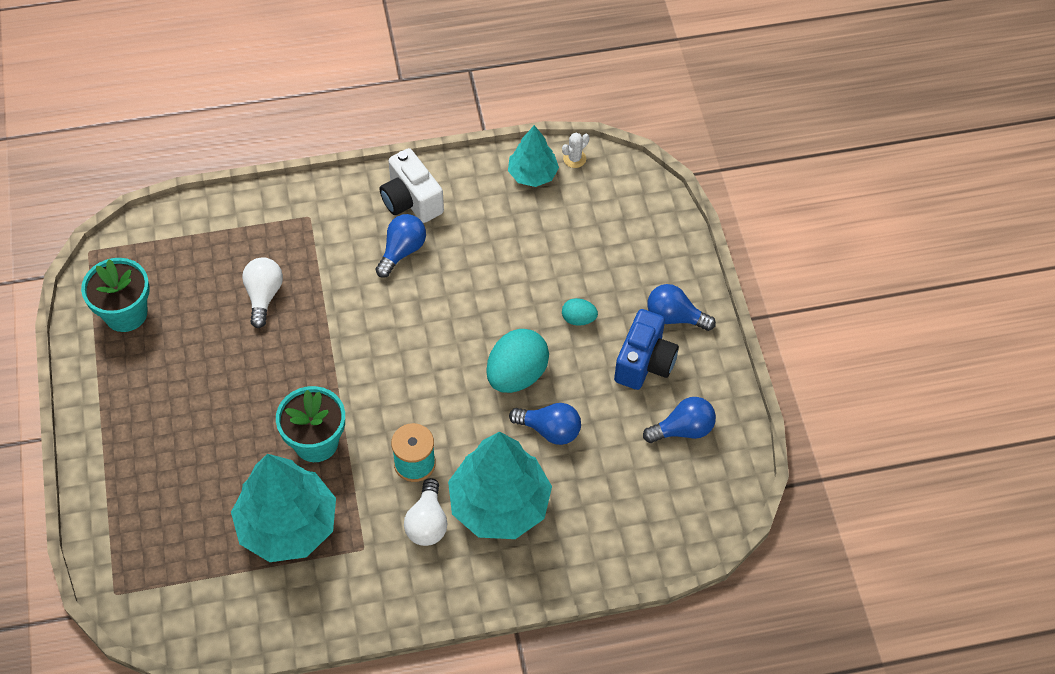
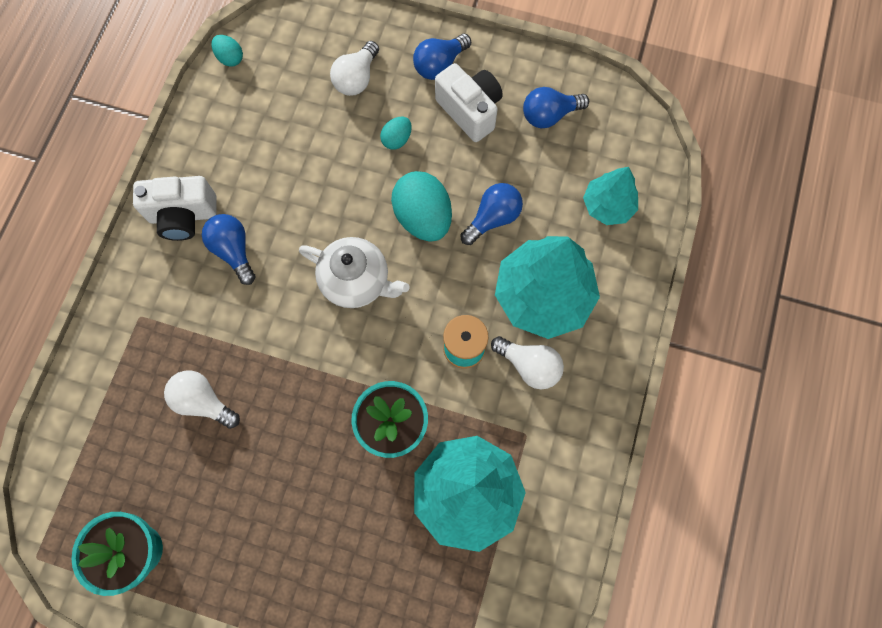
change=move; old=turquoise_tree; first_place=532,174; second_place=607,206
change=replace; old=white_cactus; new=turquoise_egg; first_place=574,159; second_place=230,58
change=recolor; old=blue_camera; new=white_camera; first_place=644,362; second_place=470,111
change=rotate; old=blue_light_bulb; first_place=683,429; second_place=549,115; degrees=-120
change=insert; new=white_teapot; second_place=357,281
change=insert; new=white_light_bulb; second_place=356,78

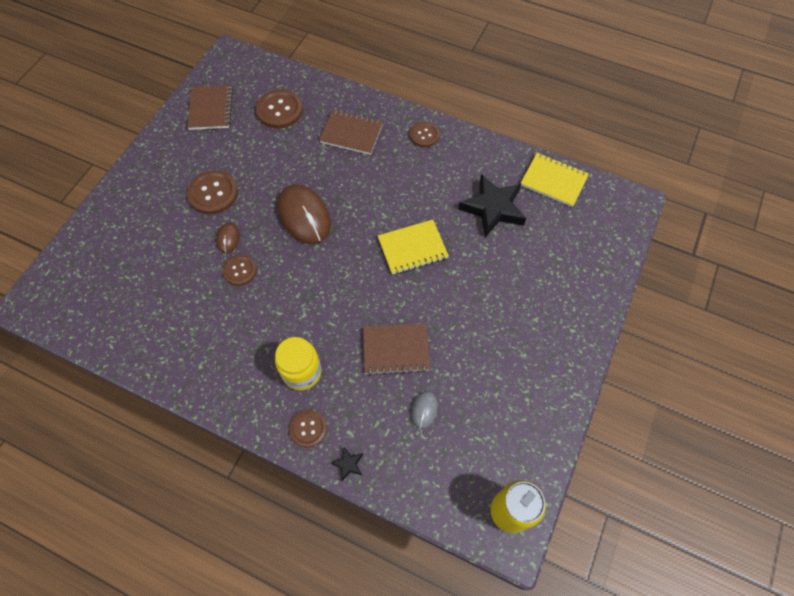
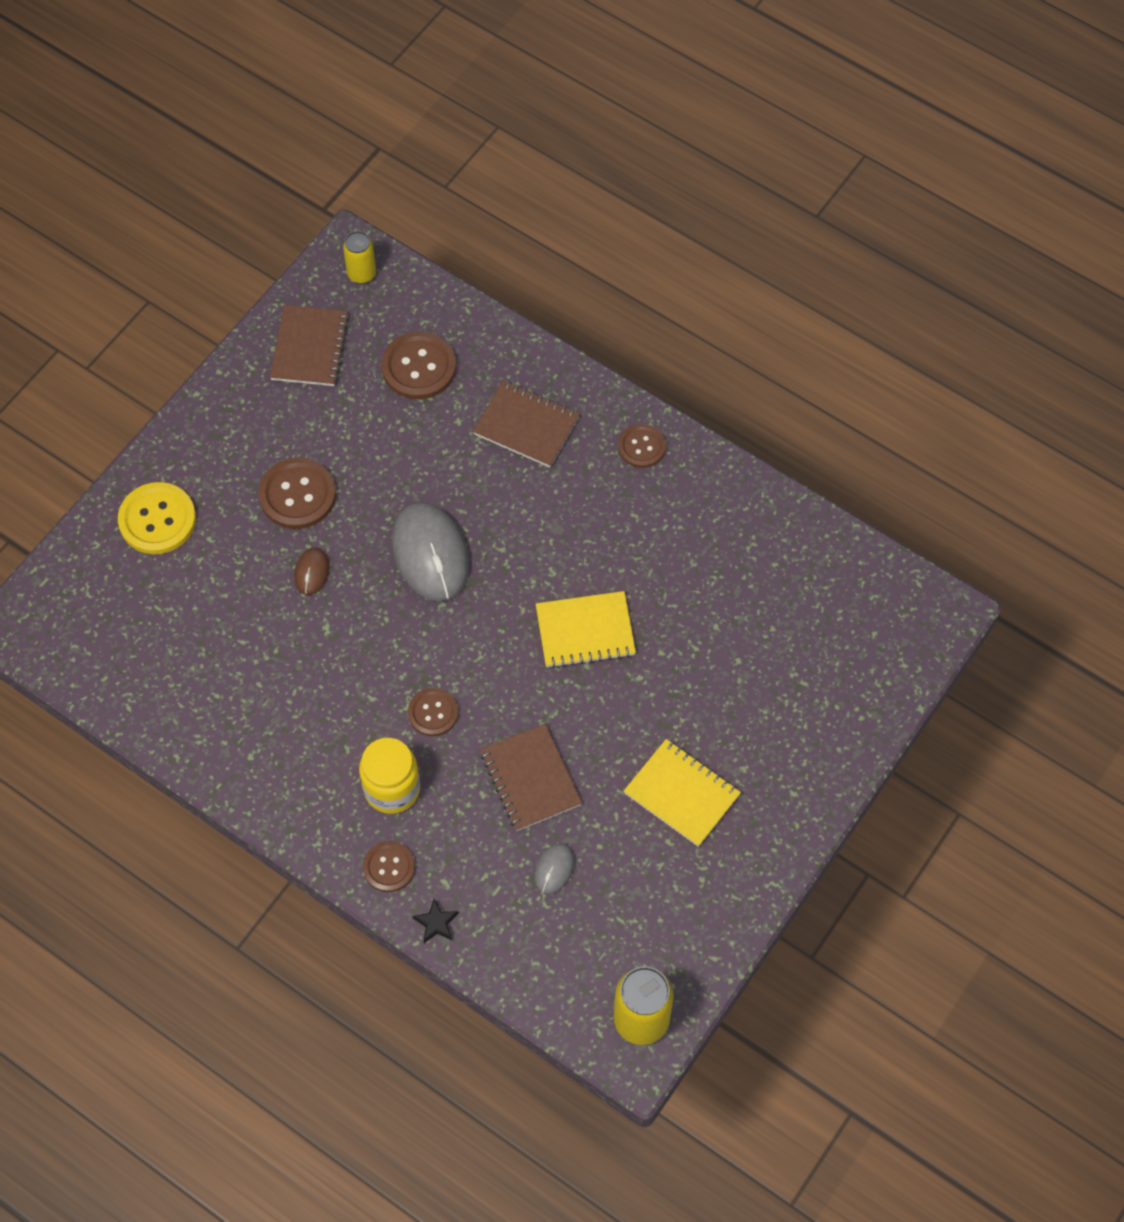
change=move; old=brown_button; first_place=240,271; second_place=433,713
change=recolor; old=brown_mouse; new=grey_mouse; first_place=304,216; second_place=430,554
change=rotate; old=brown_notebook; first_place=396,349; second_place=530,779; degrees=60
change=delete; old=black_star; first_place=493,208
change=move; old=yellow_notebook; first_place=553,181; second_place=682,794
change=insert; new=yellow_button; second_place=157,520
change=insert; new=yellow_can; second_place=361,274

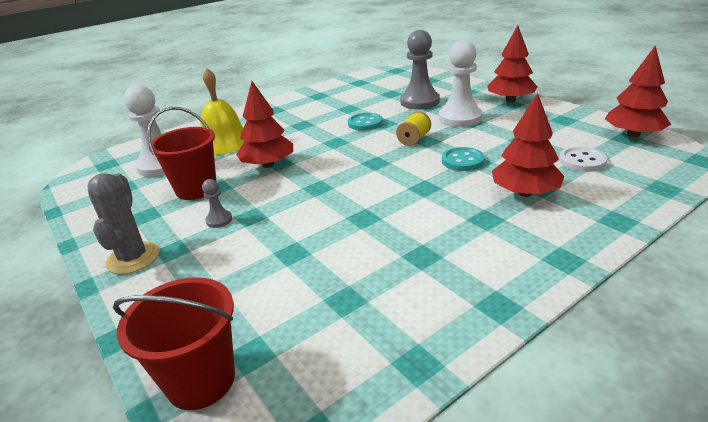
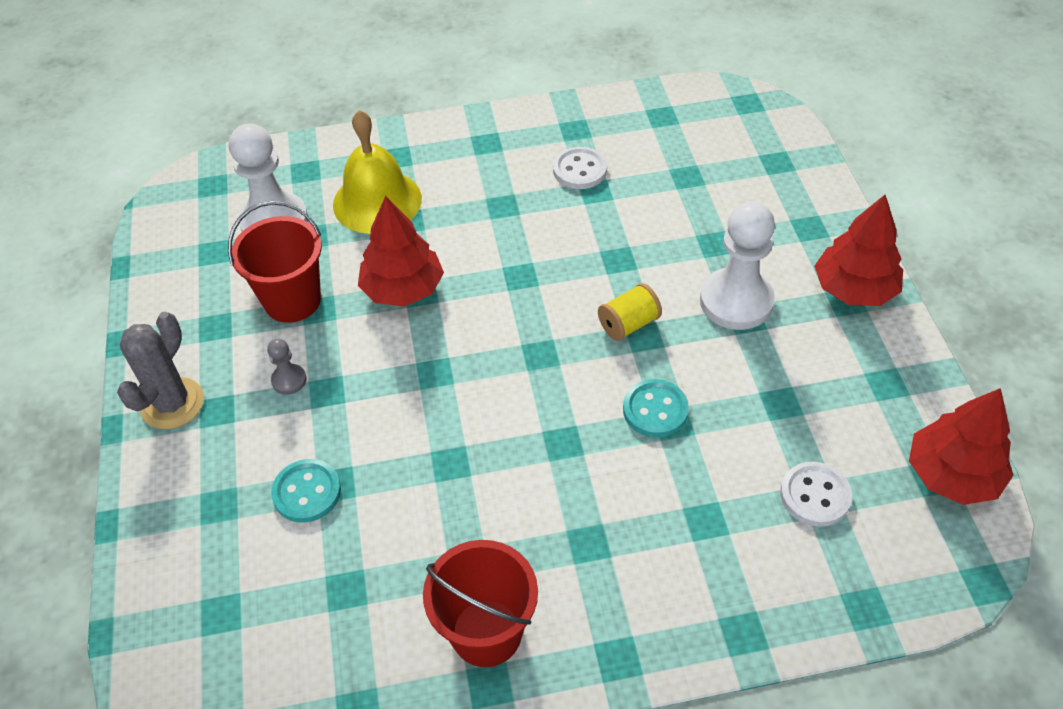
change=move; old=red_bucket; first_place=201,380; second_place=486,632
change=move; old=turquoise_button; first_place=365,123; second_place=307,492
change=delete; old=grey_pawn; first_place=420,102
change=delete; old=red_tree; first_place=525,193
change=insert; new=white_button; second_place=580,170

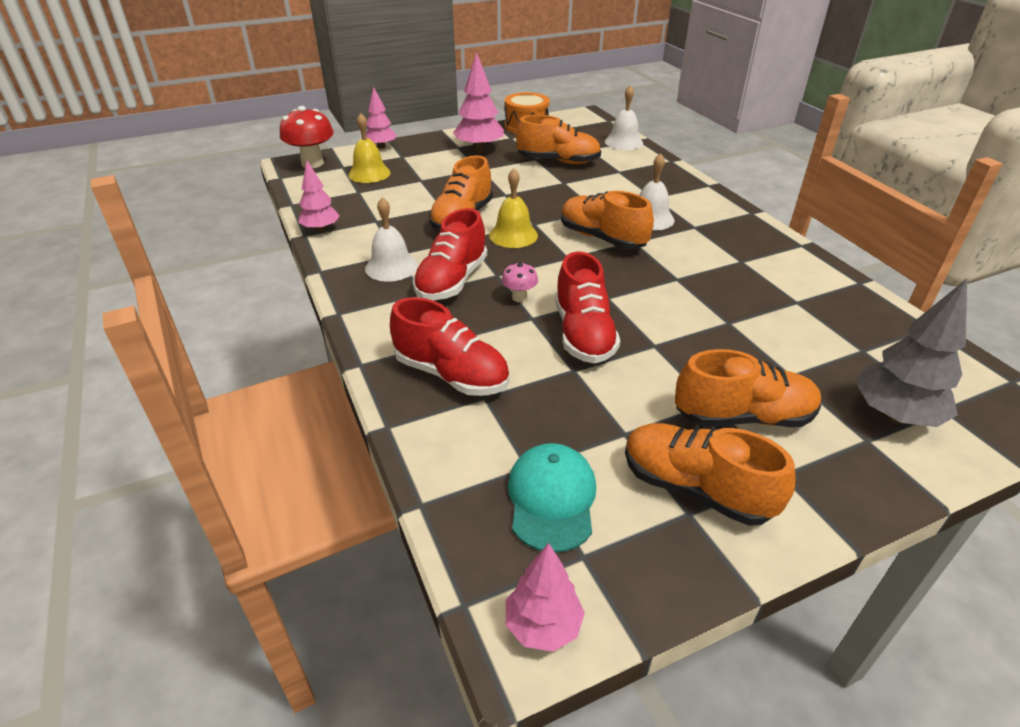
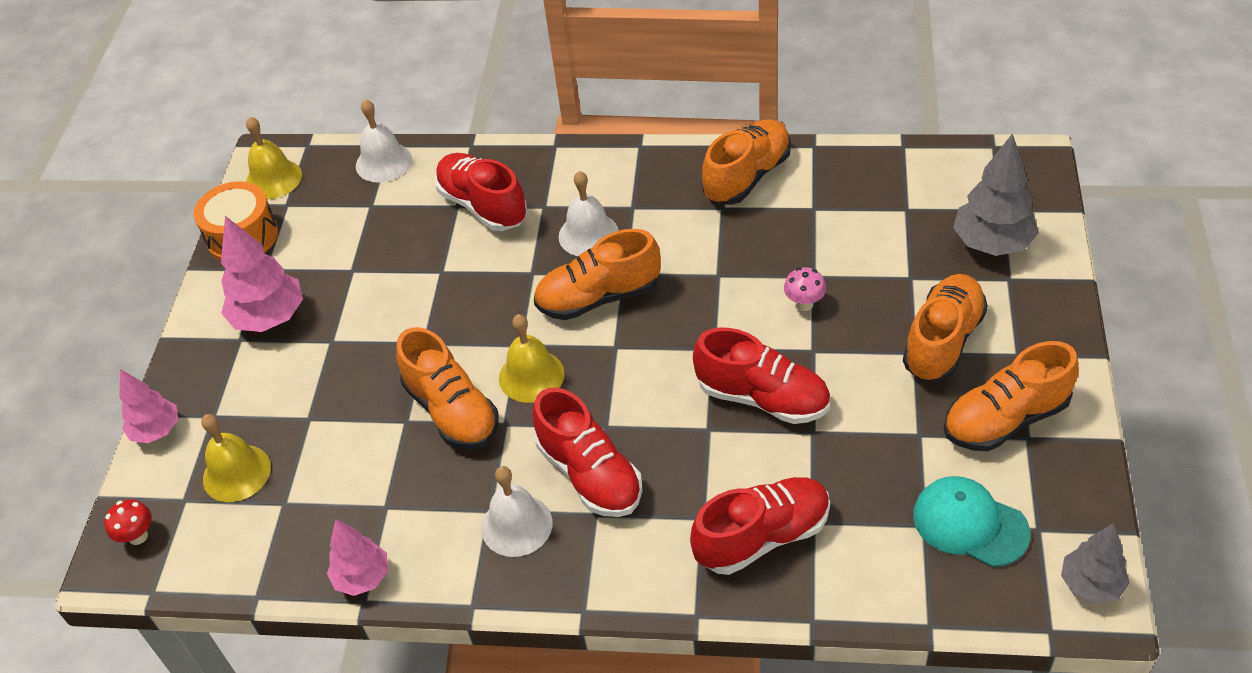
change=resize; old=red_mushroom; first_place=312,163; second_place=138,536; factor=0.51
change=move; old=pink_mushroom; first_place=519,297; second_place=804,304
change=recolor; old=pink_tree; new=grey_tree; first_place=543,626; second_place=1091,585
change=move; old=orange_shoe; first_place=558,161; second_place=747,176
change=insert; new=yellow_bell; second_place=273,179
change=insert; new=red_shoe; second_place=483,205

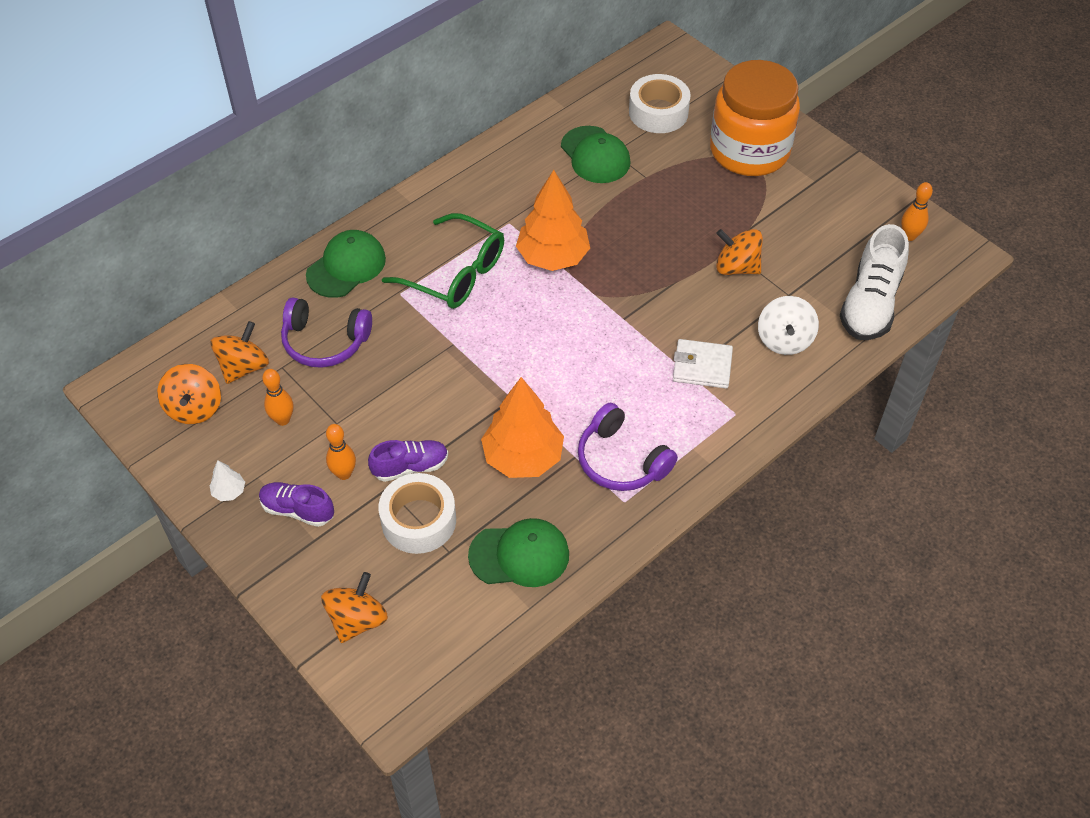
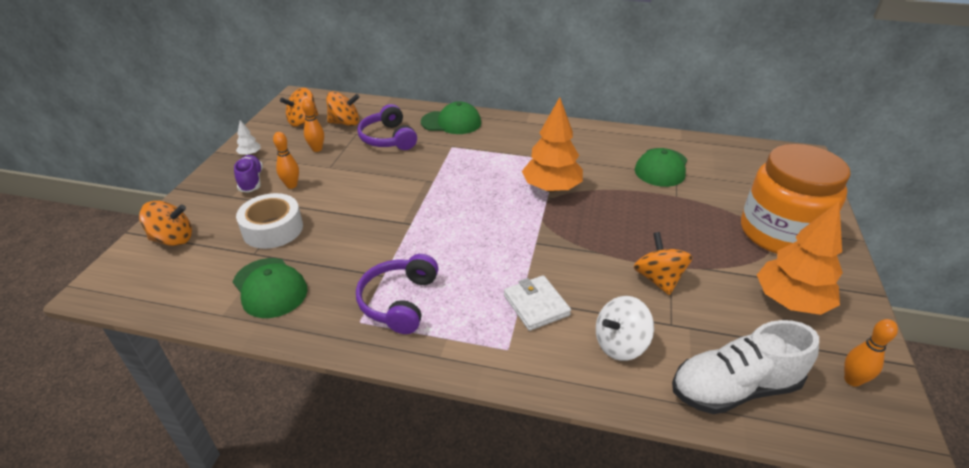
change=delete; old=purple_shoe; first_place=410,467
change=delete; old=green_glasses; first_place=456,273
change=move; old=orange_tree; first_place=523,457; second_place=790,301
change=delete; old=white_tape; first_place=658,112

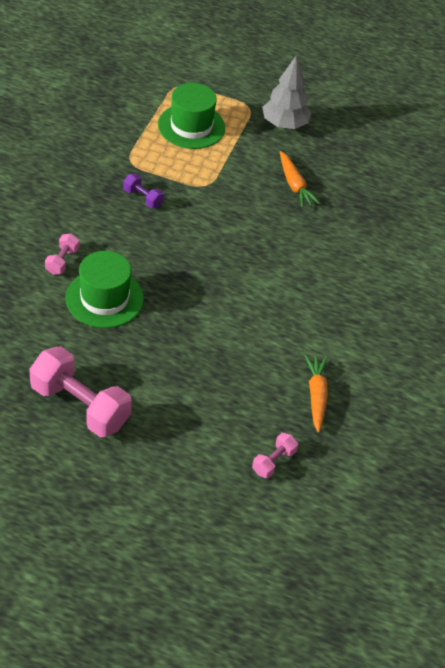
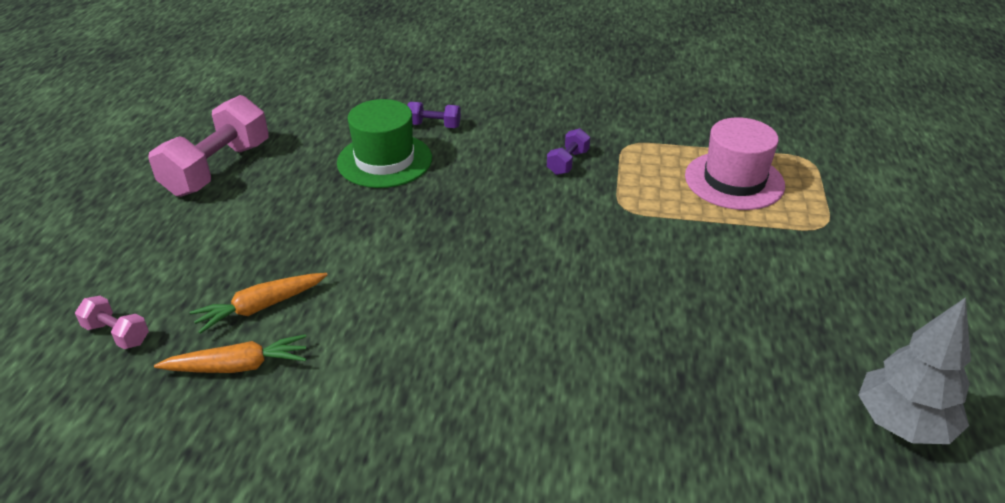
change=recolor; old=pink_dumbbell; new=purple_dumbbell; first_place=62,261; second_place=434,125
change=recolor; old=green_hat; new=pink_hat; first_place=191,126; second_place=734,180
change=move; old=grey_tree; first_place=284,124; second_place=903,424
change=move; old=orange_carrot; first_place=294,185; second_place=261,307

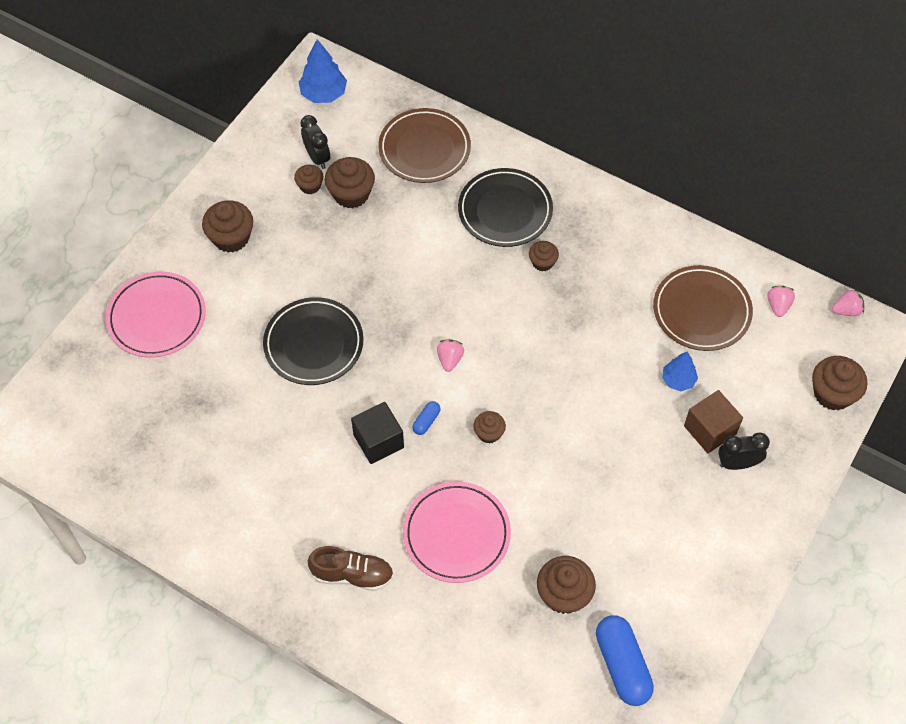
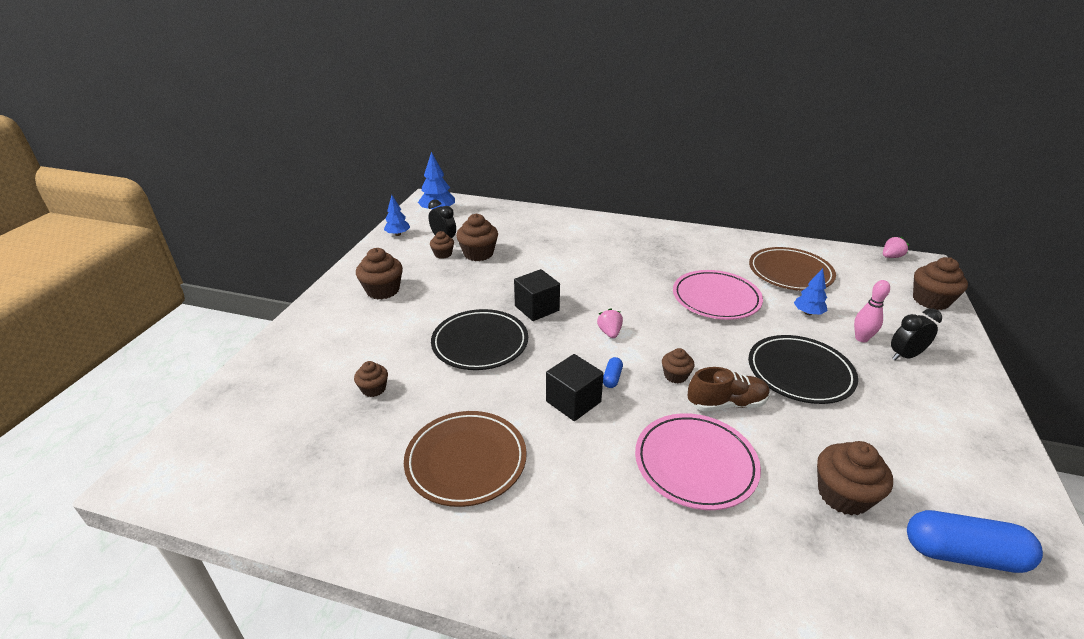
change=move; old=pink_plate; first_place=157,317; second_place=716,298
change=move; old=brown_shoe; first_place=352,574; second_place=726,403
change=move; old=brown_plate; first_place=424,149; second_place=466,461
change=move; old=black_plate; first_place=505,211; second_place=800,373
change=move; old=brown_cupcake; first_place=542,262; second_place=374,389
change=rotate; old=blue_capsule; first_place=622,665; second_place=962,554; degrees=-45
change=replace; old=brown_cube; new=pink_bowling_pin; first_place=710,430; second_place=861,338
change=delete; old=pink_strawberry; first_place=778,305
change=insert; new=blue_tree; second_place=398,234
change=insert; new=black_cube; second_place=537,308

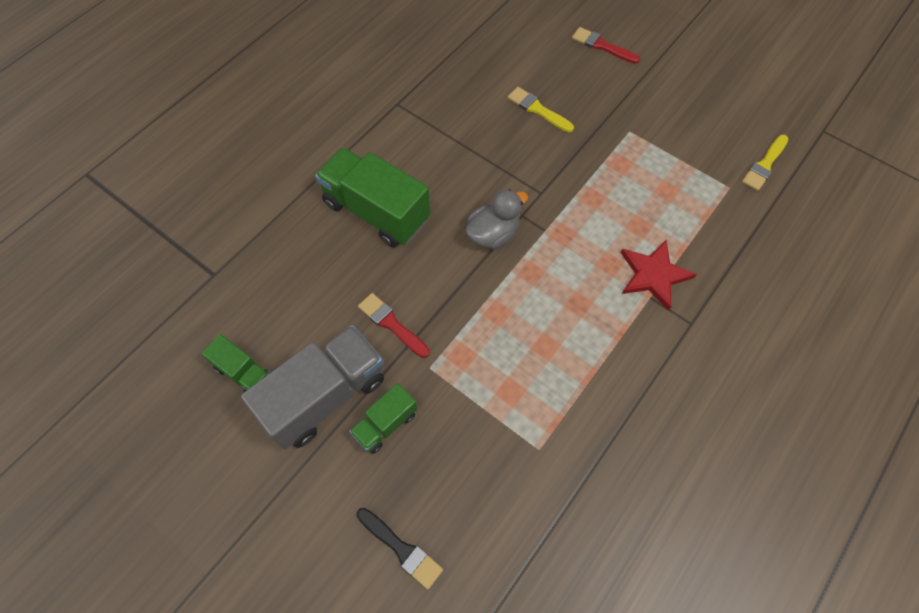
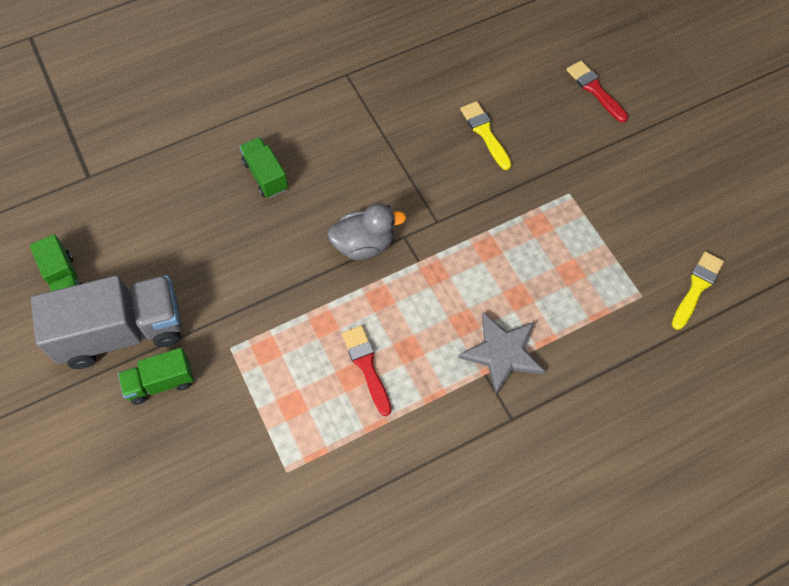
change=resize; old=green_truck; first_place=376,211; second_place=265,176; factor=0.52
change=delete; old=black_brush; first_place=401,549
change=move; old=red_brush; first_place=391,324; second_place=366,366
change=recolor; old=red_star; new=grey_star; first_place=653,275; second_place=502,353
change=rotate; old=yellow_brush; first_place=764,165; second_place=697,287; degrees=150

